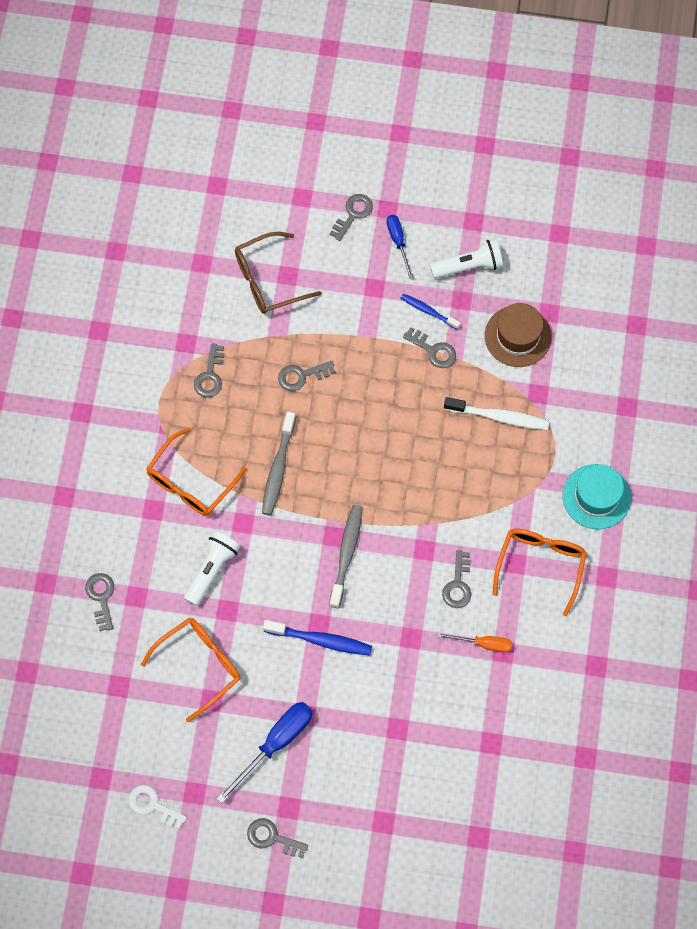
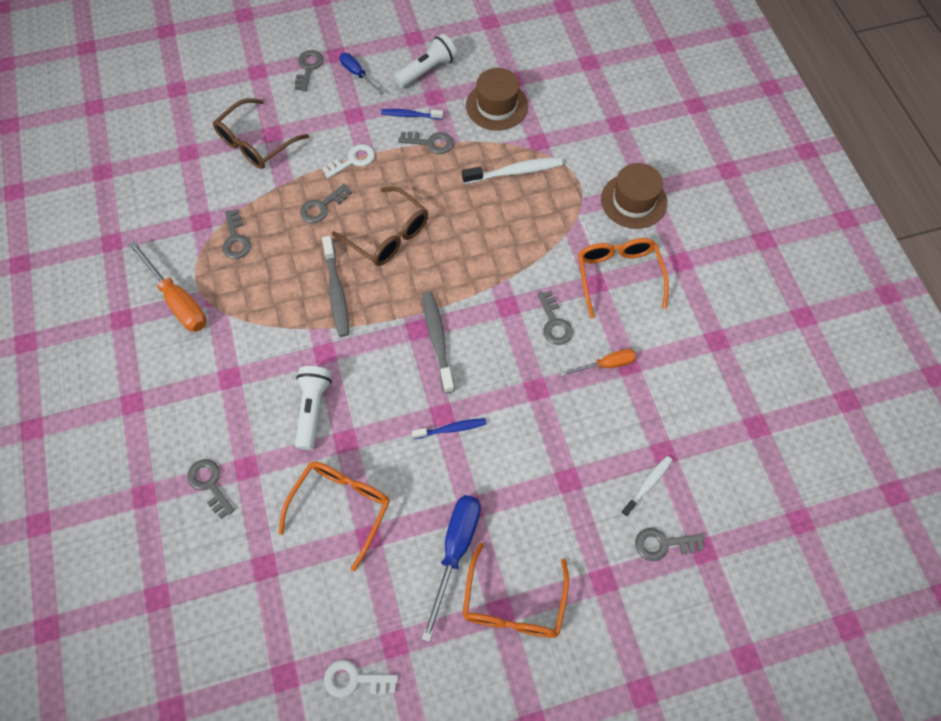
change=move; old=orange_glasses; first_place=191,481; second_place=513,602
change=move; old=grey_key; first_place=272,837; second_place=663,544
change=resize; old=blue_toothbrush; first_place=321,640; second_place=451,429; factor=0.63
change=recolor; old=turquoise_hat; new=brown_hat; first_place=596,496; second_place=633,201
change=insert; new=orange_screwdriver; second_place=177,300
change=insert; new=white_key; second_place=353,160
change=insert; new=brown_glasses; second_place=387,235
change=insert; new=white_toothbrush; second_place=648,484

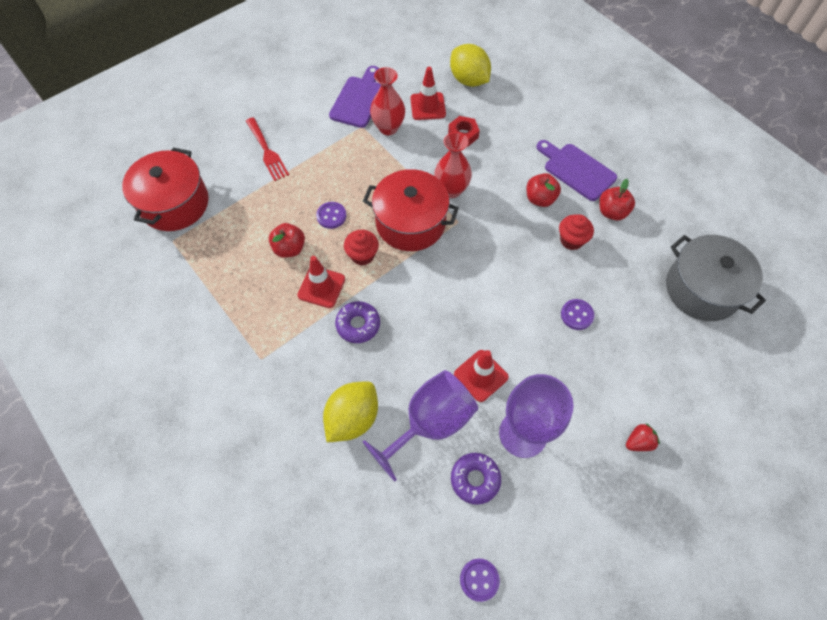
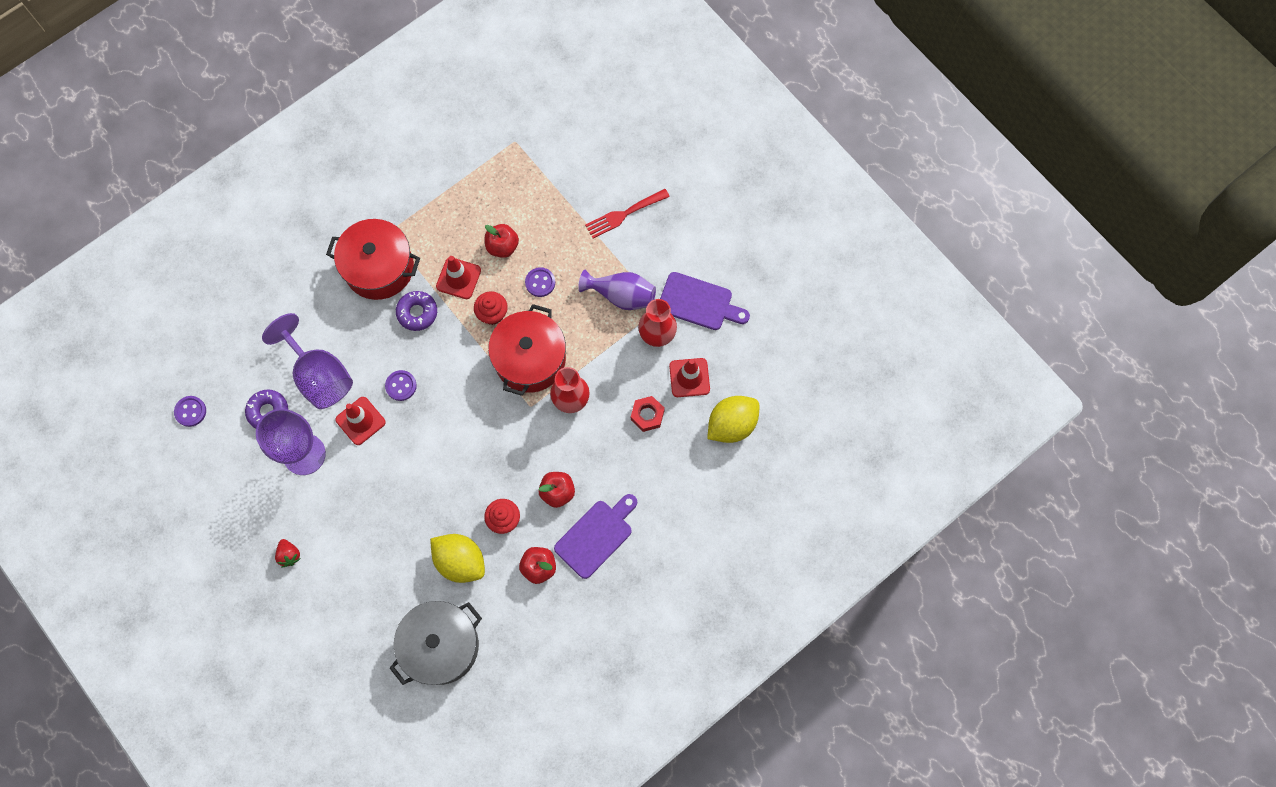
change=move; old=red_pot; first_place=174,203; second_place=379,268
change=move; old=yellow_lemon; first_place=352,418; second_place=460,561
change=move; old=purple_button; first_place=577,315; second_place=401,386
change=insert; new=purple_vase; second_place=621,295

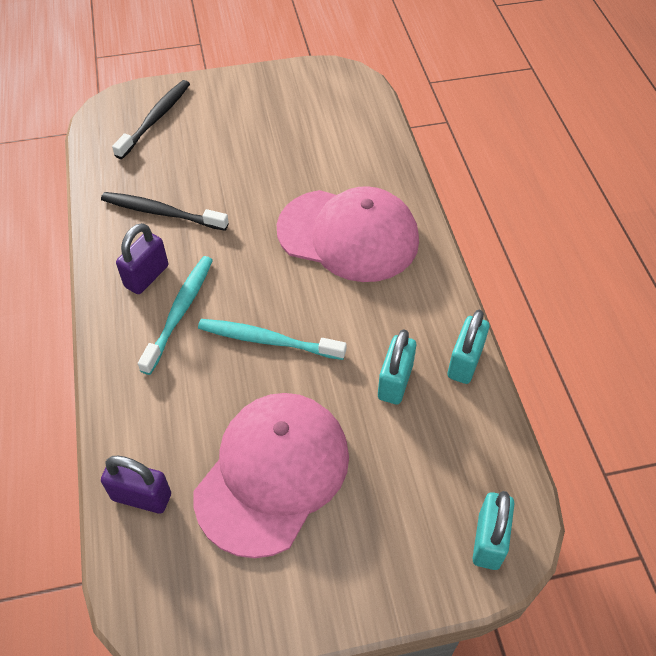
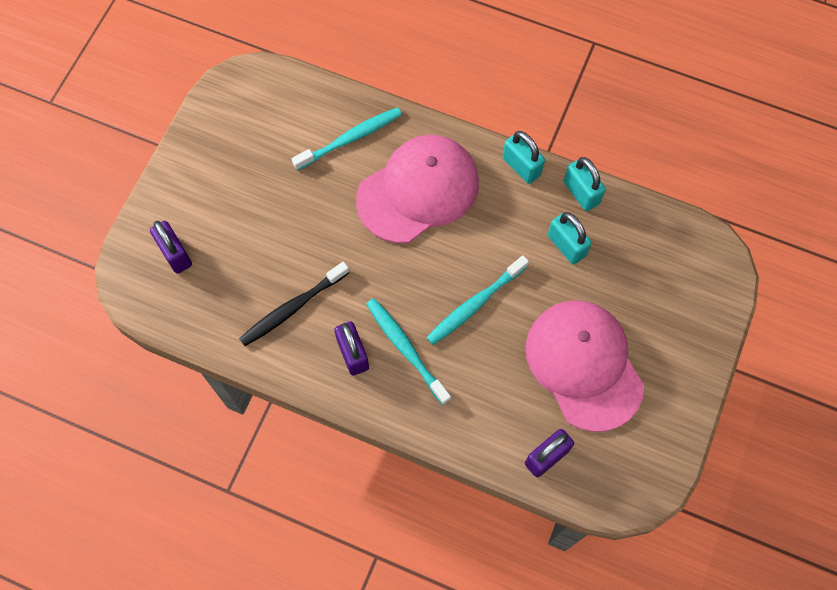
change=replace; old=black_toothbrush; new=purple_padlock; first_place=155,119; second_place=175,254
change=move; old=turquoise_padlock; first_place=488,540; second_place=521,166
change=insert; new=turquoise_toothbrush; second_place=350,139

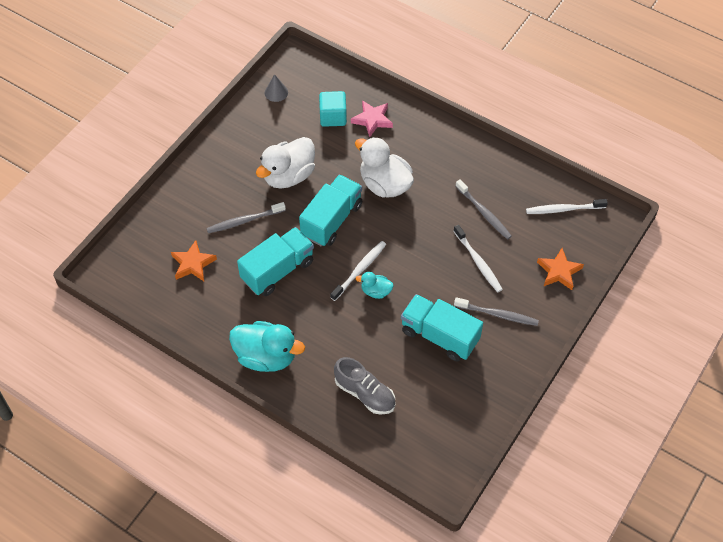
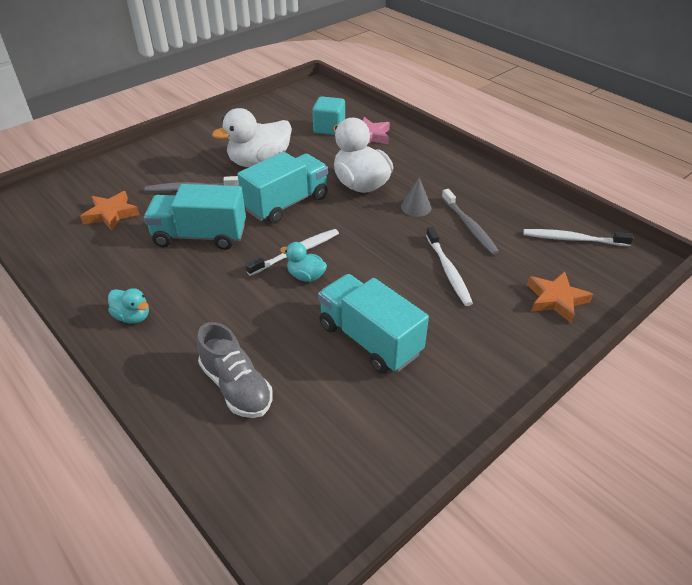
change=resize; old=turquoise_duck; first_place=266,356; second_place=133,316; factor=0.5
change=rotate; old=turquoise_truck; first_place=278,270; second_place=200,236; degrees=-150
change=move; old=grey_cone; first_place=276,92; second_place=416,207
change=delete; old=grey_toothbrush; first_place=498,314

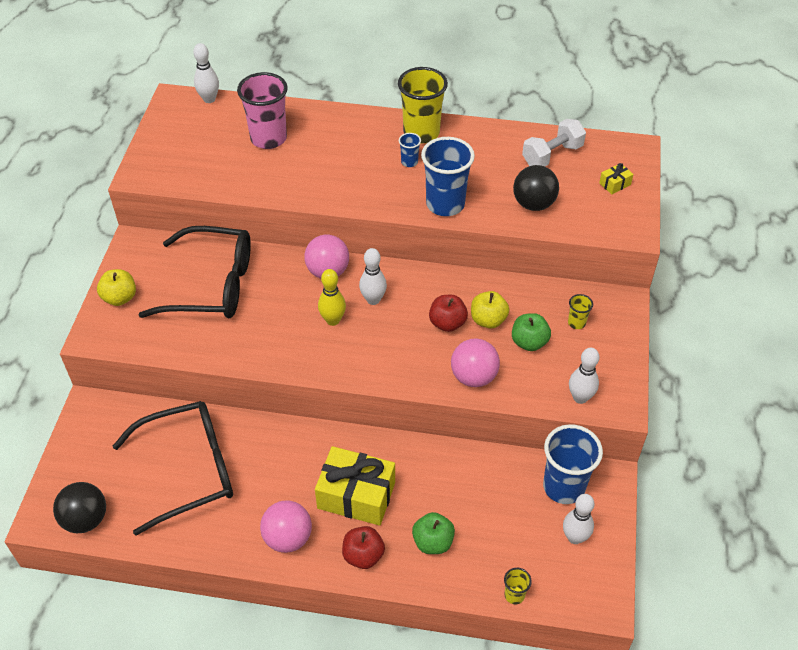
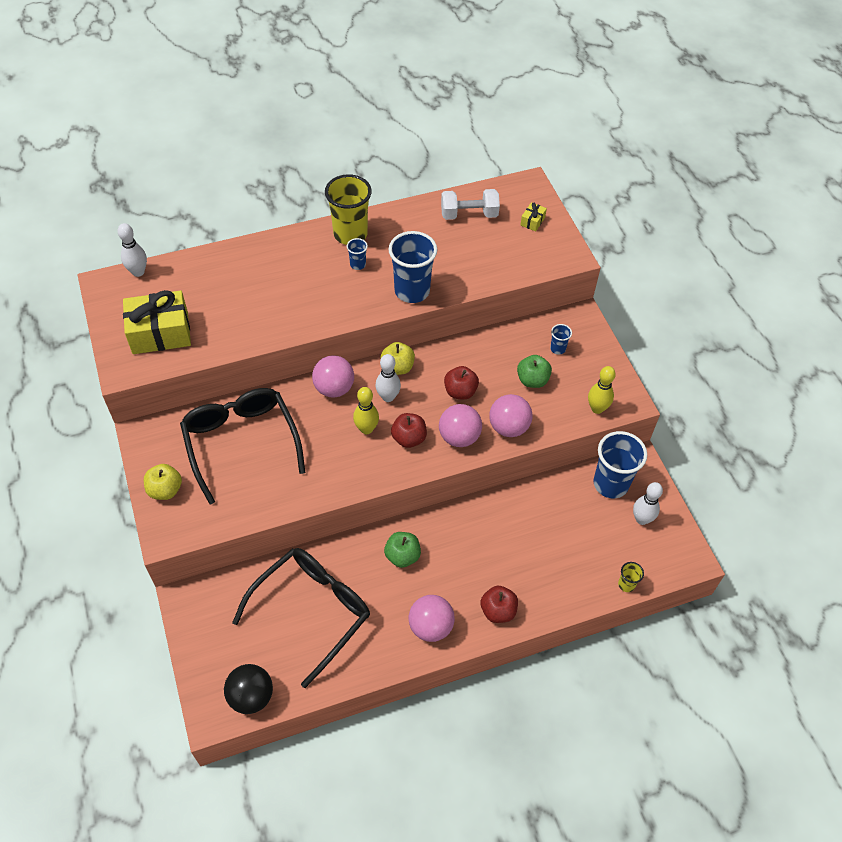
change=rotate; old=black_glasses; first_place=212,285; second_place=241,443; degrees=-90
change=delete; old=pink_cup; first_place=268,138
change=move; old=yellow_gift; first_place=356,495; second_place=160,333
change=move; old=green_apple; first_place=433,542; second_place=402,556
change=move; old=yellow_apple; first_place=488,320; second_place=397,367
change=delete; old=black_ball; first_place=533,204
change=rotate; old=white_dumbbell; first_place=552,155; second_place=469,214; degrees=60
change=recolor; old=yellow_cup; new=blue_cup; first_place=576,323; second_place=557,349
change=recolor; old=white_bowling_pin; new=yellow_bowling_pin; first_place=580,397; second_place=597,408
change=insert; new=red_apple; second_place=409,438
change=insert; new=pink_ball; second_place=459,437

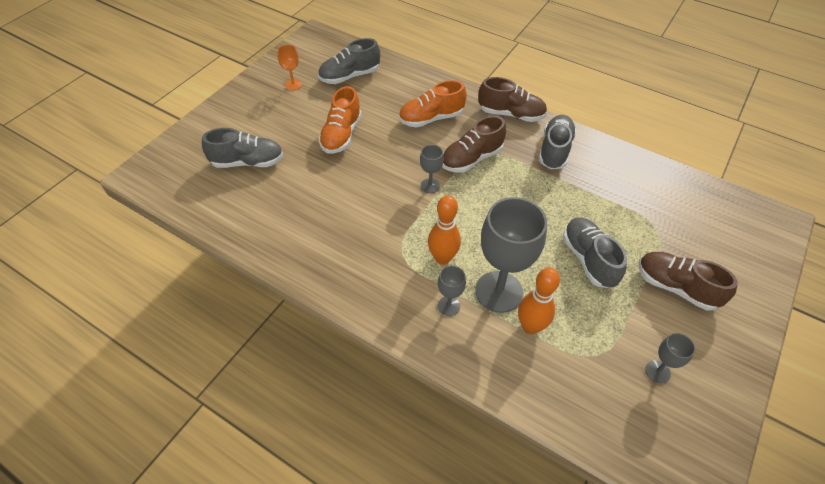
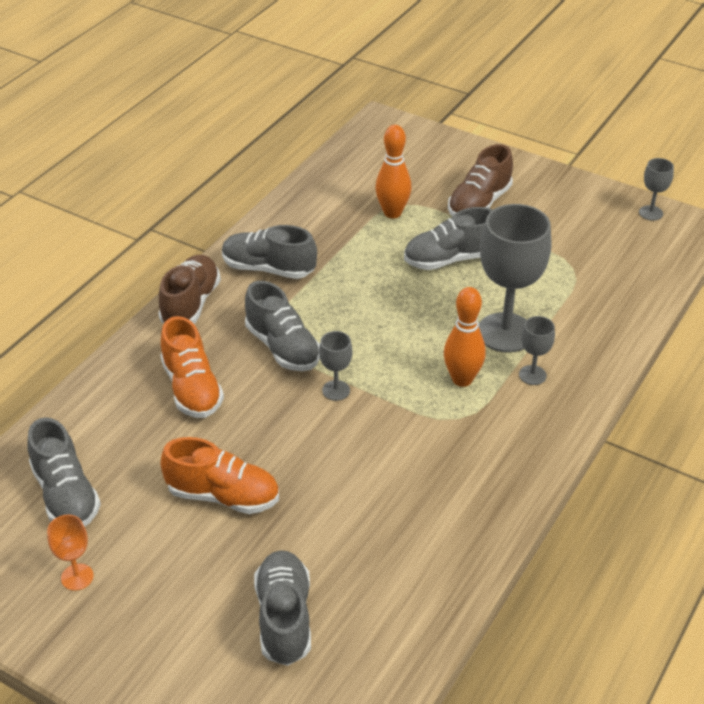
change=recolor; old=brown_shoe; new=grey_shoe; first_place=471,159; second_place=283,348
change=move; old=orange_bowling_pin; first_place=530,326; second_place=392,213
change=move; old=grey_goblet; first_place=657,371; second_place=650,213

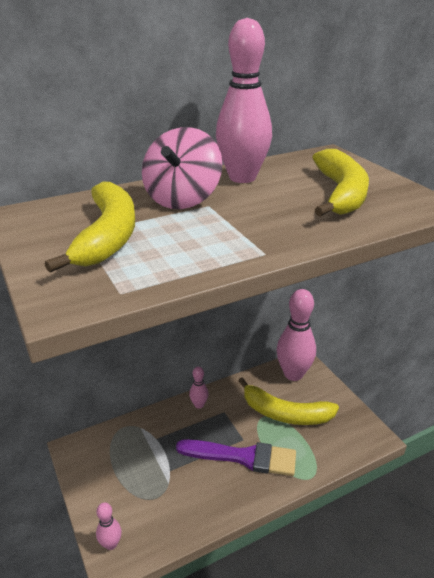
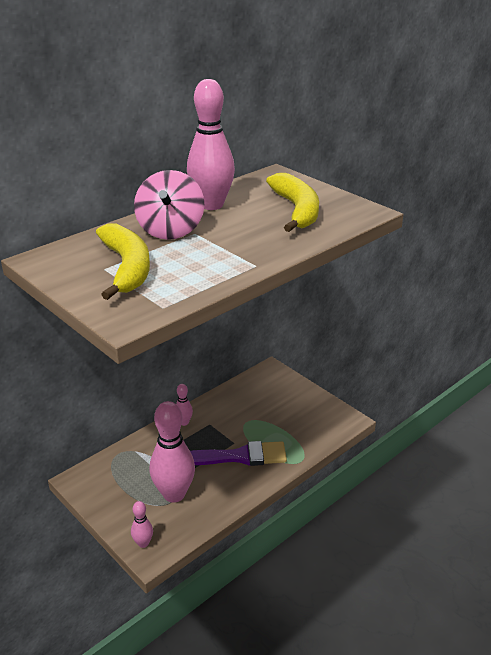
change=delete; old=yellow_banana; first_place=285,413
change=move; old=pink_bowling_pin; first_place=293,374; second_place=174,494

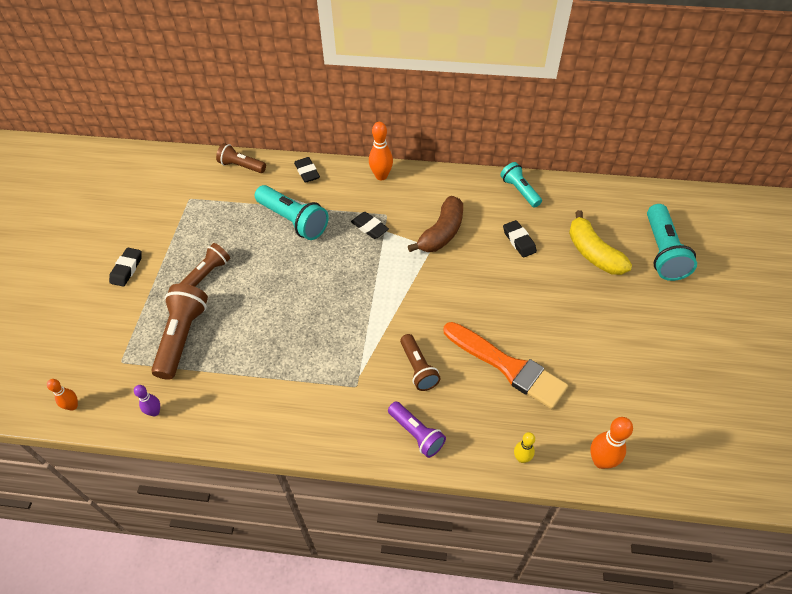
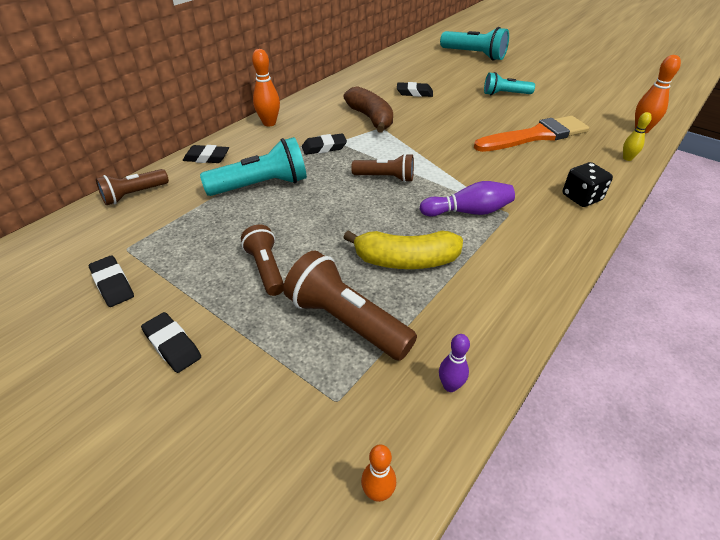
change=replace; old=purple_flashlight; new=black_dice; first_place=416,434; second_place=581,197
change=move; old=brown_flashlight; first_place=418,368; second_place=385,178
change=move; old=turquoise_flashlight; first_place=520,191; second_place=505,94
change=move; old=yellow_banana; first_place=593,253; second_place=406,260
change=insert; new=black_eraser; second_place=113,284
change=insert; new=purple_bowling_pin; second_place=468,212

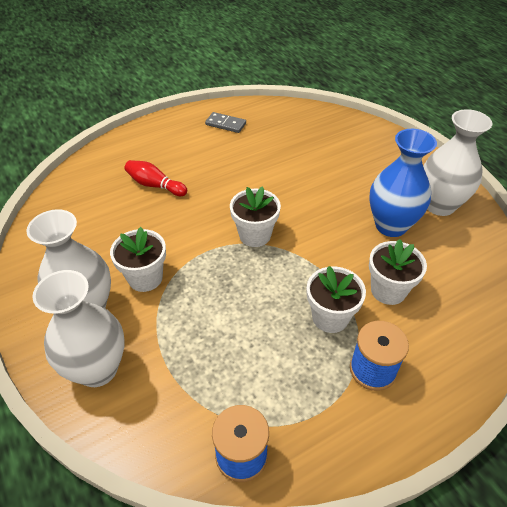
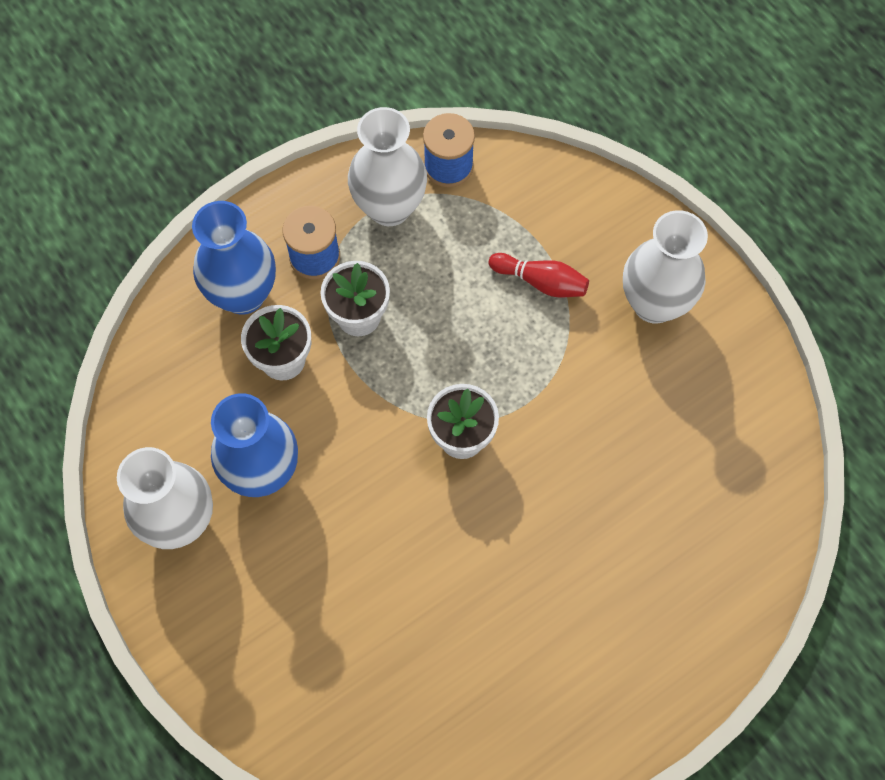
change=move; old=white_vase; first_place=97,369; second_place=389,207
change=delete; old=white_flower_pot; first_place=145,278
change=move; old=red_bowling_pin; first_place=155,185; second_place=540,282
change=delete; old=grey_domino; first_place=225,124
change=insert; new=blue_vase; second_place=243,294

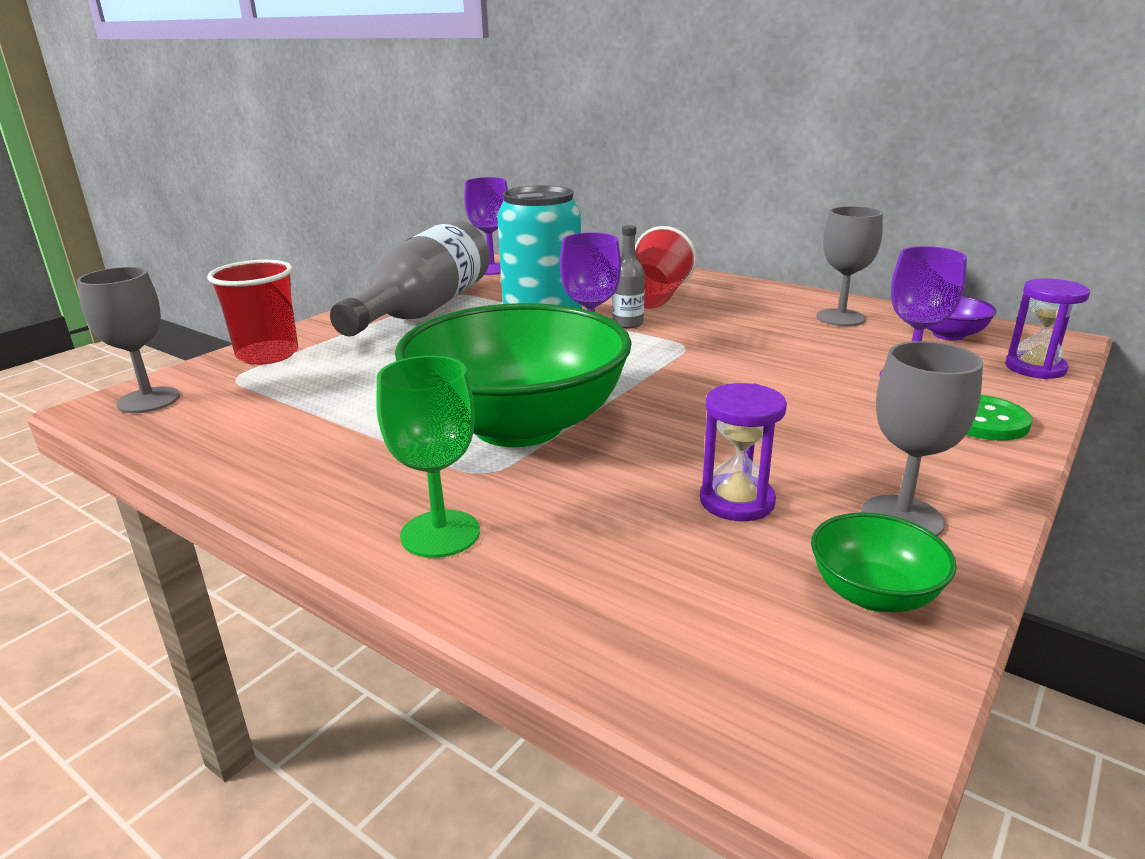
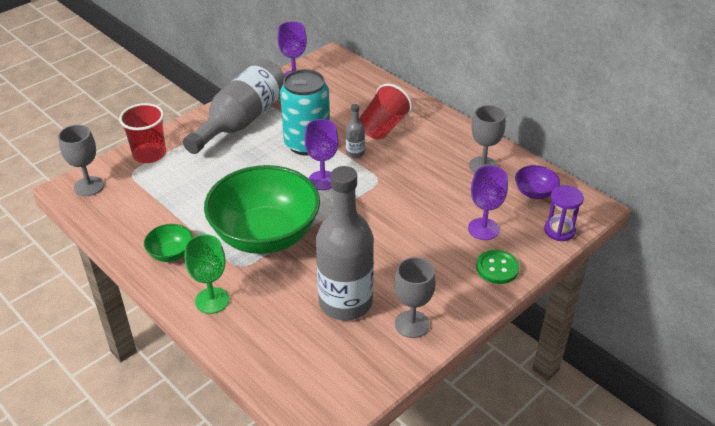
change=replace; old=purple_hourglass; new=grey_bottle; first_place=737,501; second_place=345,302
change=move; old=green_bowl; first_place=873,594; second_place=171,253

